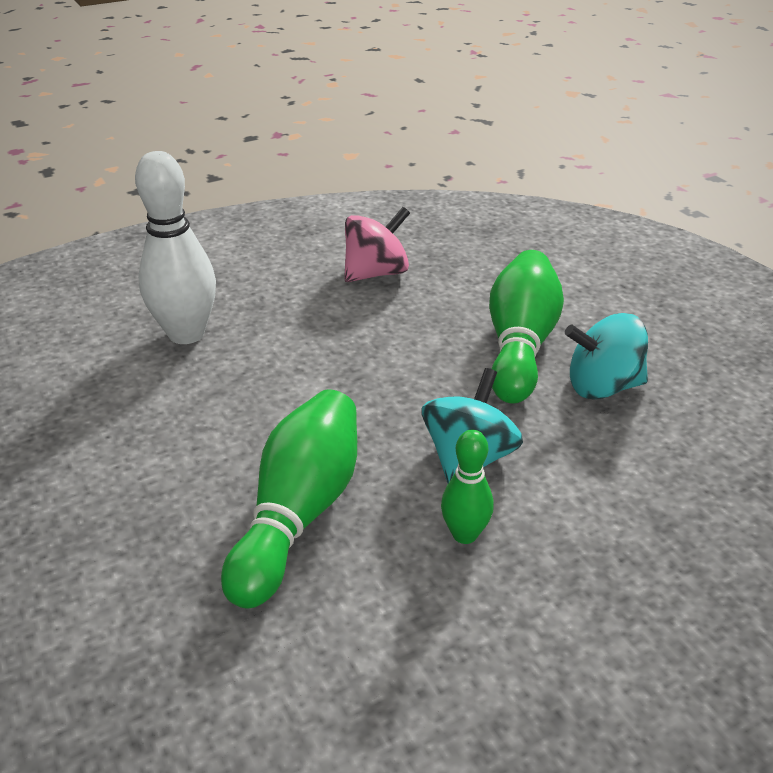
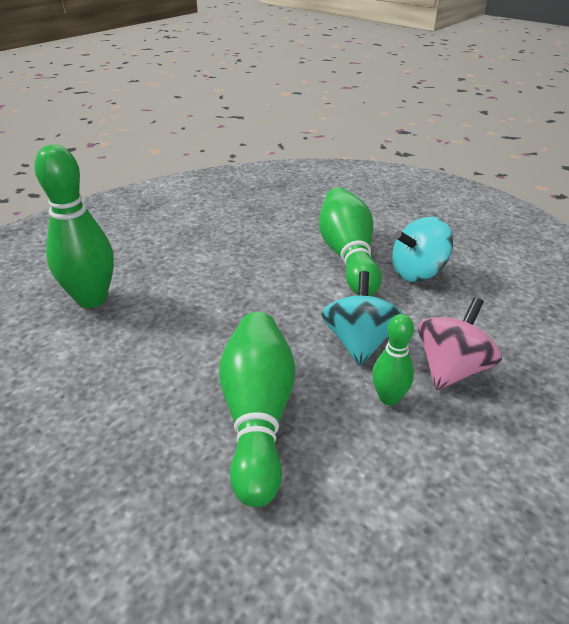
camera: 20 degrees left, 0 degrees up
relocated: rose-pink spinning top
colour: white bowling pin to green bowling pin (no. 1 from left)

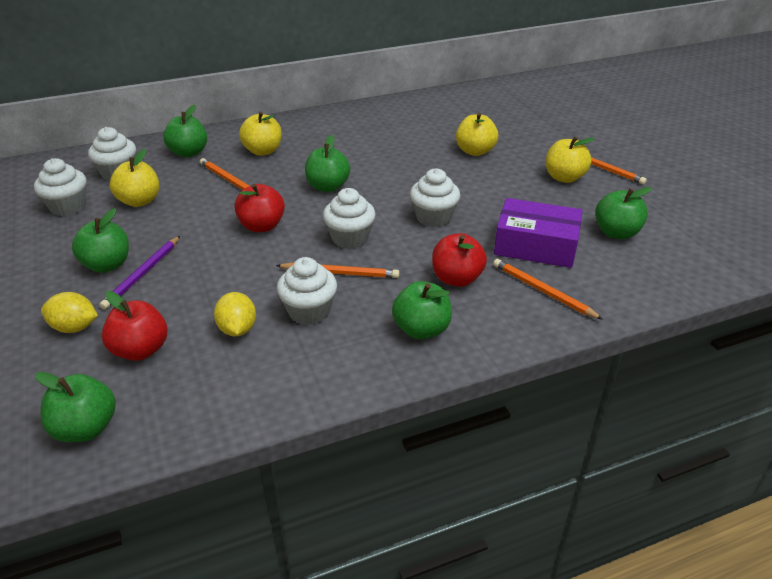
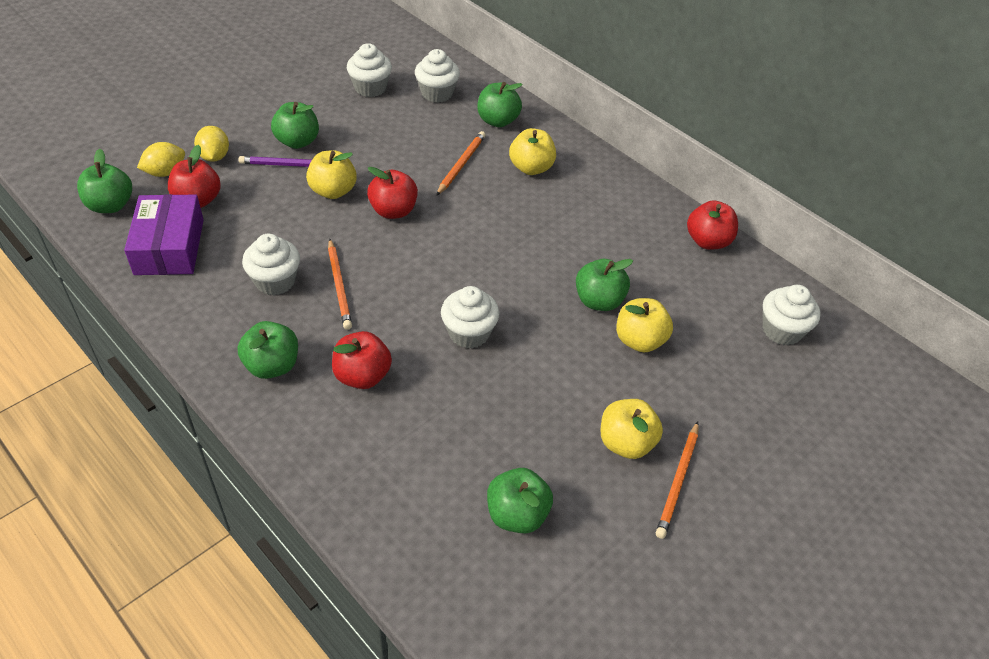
camera: 65 degrees right, 10 degrees up
missing: orange-coloured pencil (no. 3 from left)
appeared: scarlet toy apple (no. 4 from left)
relocated: yellow toy apple (no. 1 from left); yellow lemon (no. 2 from left in the first image) to yellow lemon (no. 1 from left); green toy apple (no. 4 from left in the first image) to green toy apple (no. 6 from left); white muffin (no. 4 from left in the first image) to white muffin (no. 5 from left); royal purple package

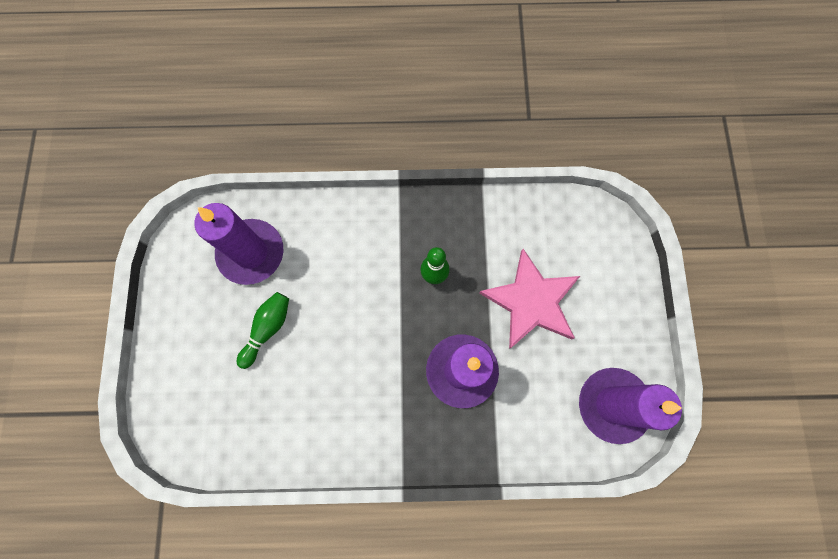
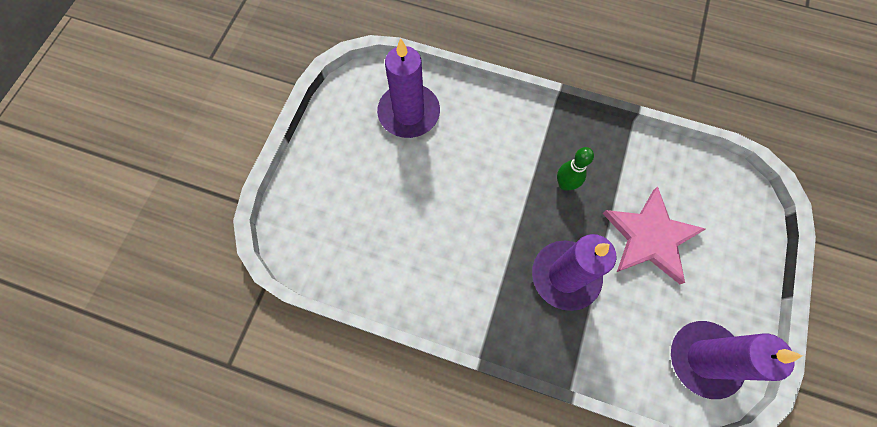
camera: 20 degrees right, 5 degrees down
missing: green bowling pin (no. 1 from left)

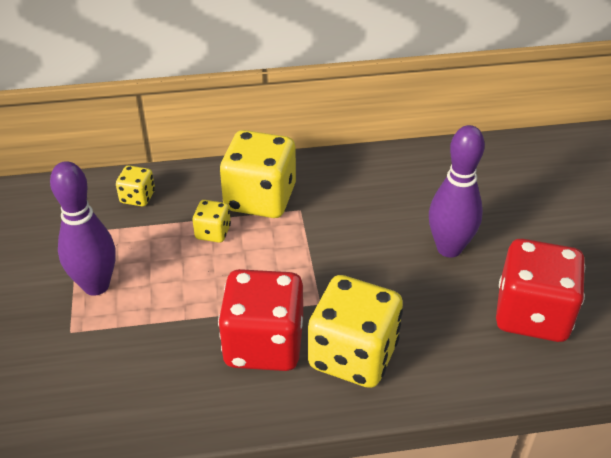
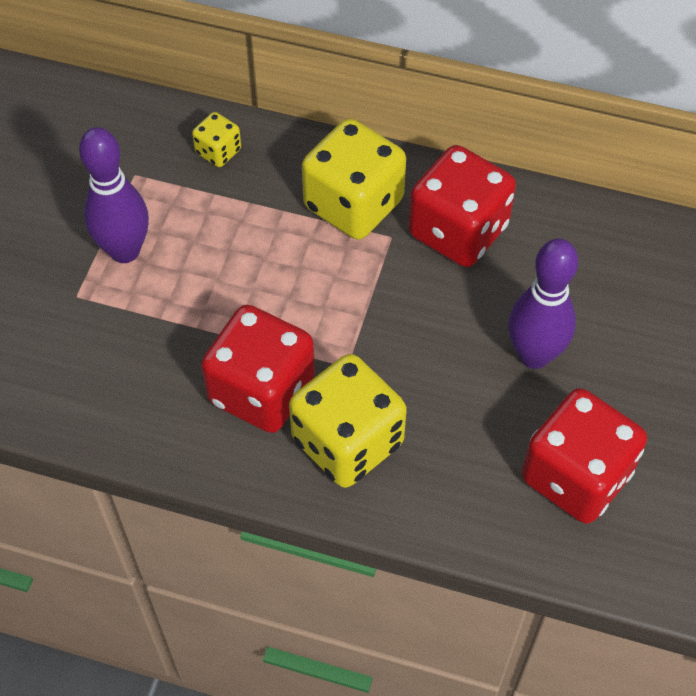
camera: 25 degrees right, 15 degrees up
missing: yellow dice (no. 2 from left)
appeared: scarlet dice (no. 2 from left)

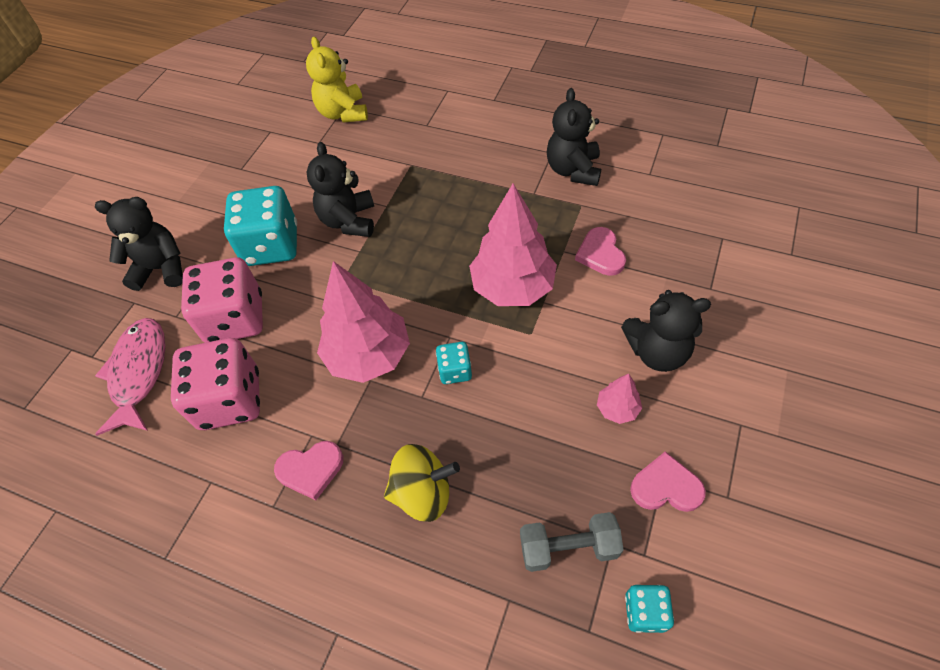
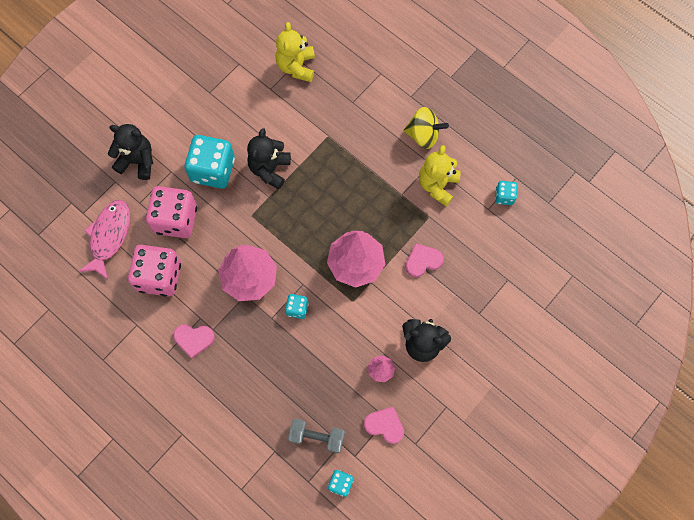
camera: 15 degrees right, 15 degrees up
appeared: aqua dice (no. 4 from left)
relocated: yellow spinning top
colour: black stuffed bear (no. 3 from left) to yellow stuffed bear (no. 2 from left)
spun: rose-pink heart shape (no. 2 from left in the first image) 60 degrees clockwise

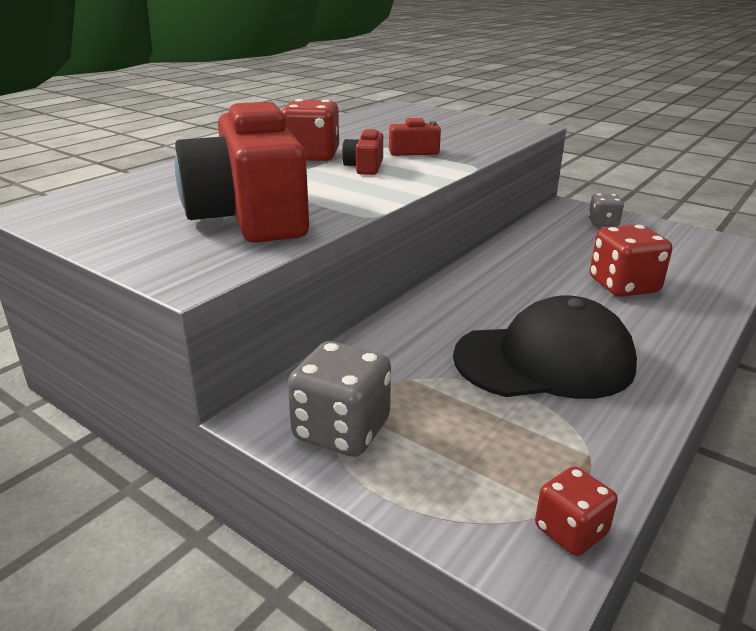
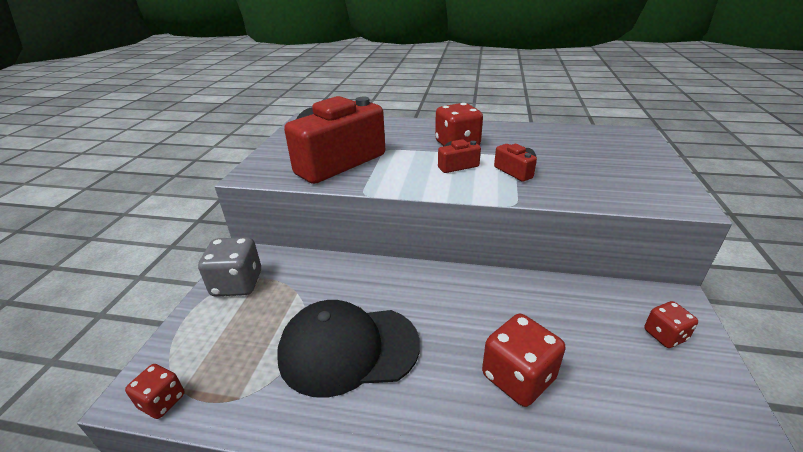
camera: 65 degrees right, 5 degrees up
colour: gray dice (no. 2 from left) to scarlet dice (no. 4 from left)
spun: black cap 120 degrees clockwise

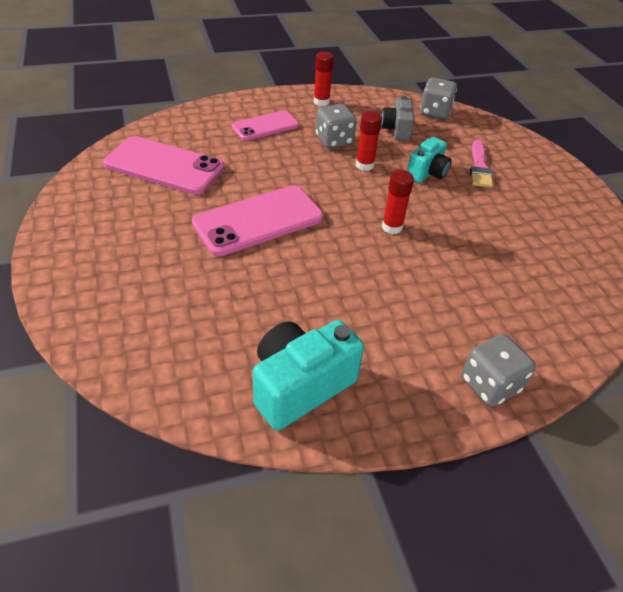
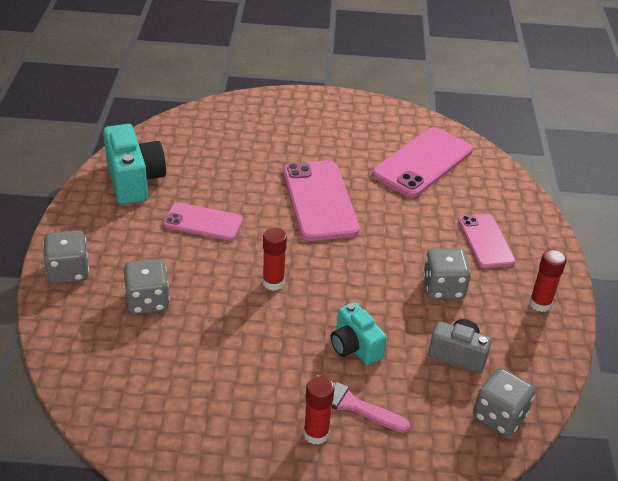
camera: 110 degrees right, 5 degrees down
appeared: gray dice (no. 2 from left); rose-pink smartphone (no. 1 from left)
relocated: scarlet glue (no. 2 from left)

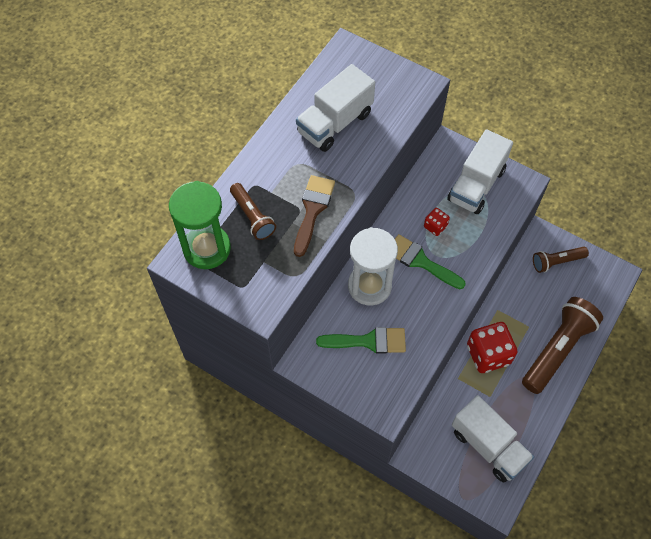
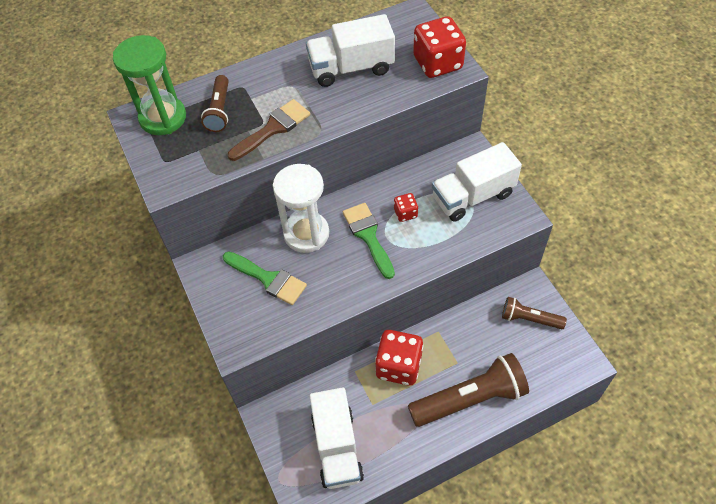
camera: 35 degrees right, 5 degrees down
appeared: scarlet dice (no. 3 from left)

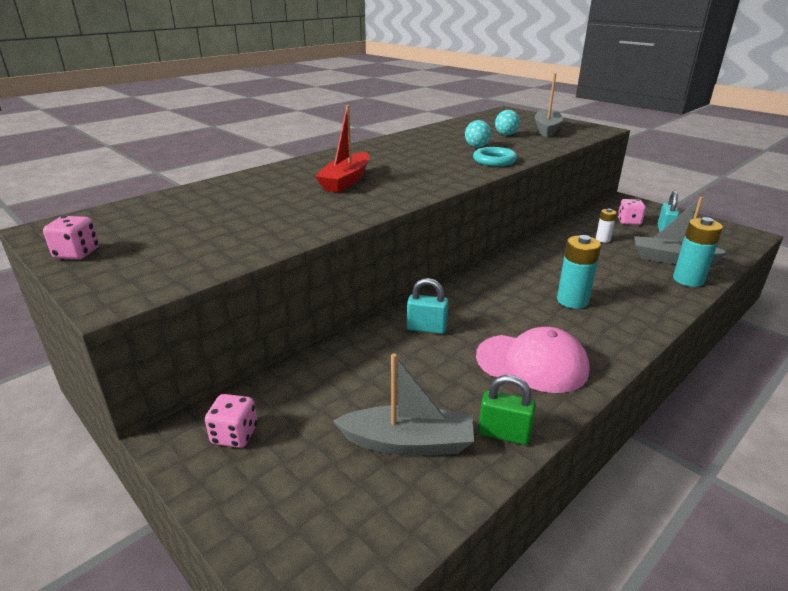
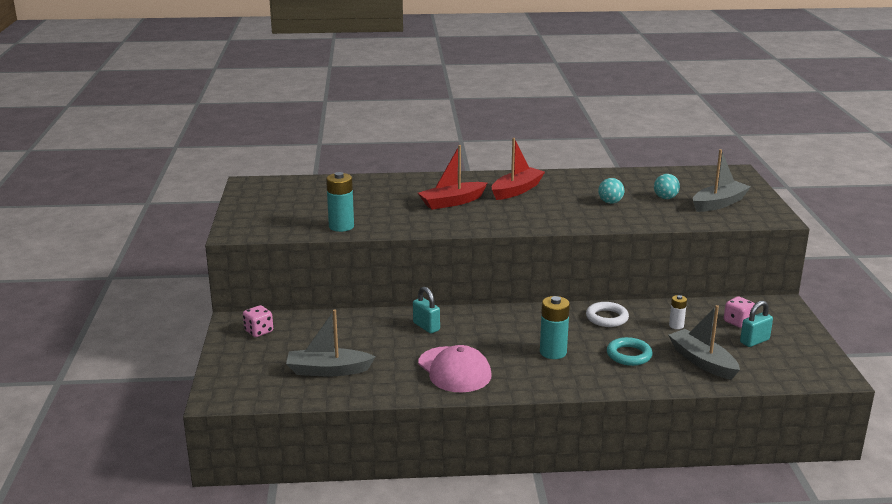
camera: 40 degrees right, 5 degrees down
missing: rose-pink dice (no. 1 from left); green small lock
appeared: scarlet boat (no. 2 from left); white ring
relocated: aqua ring; aqua power cell (no. 2 from left in the first image) to aqua power cell (no. 1 from left)
spun: gray boat (no. 1 from left) 135 degrees clockwise

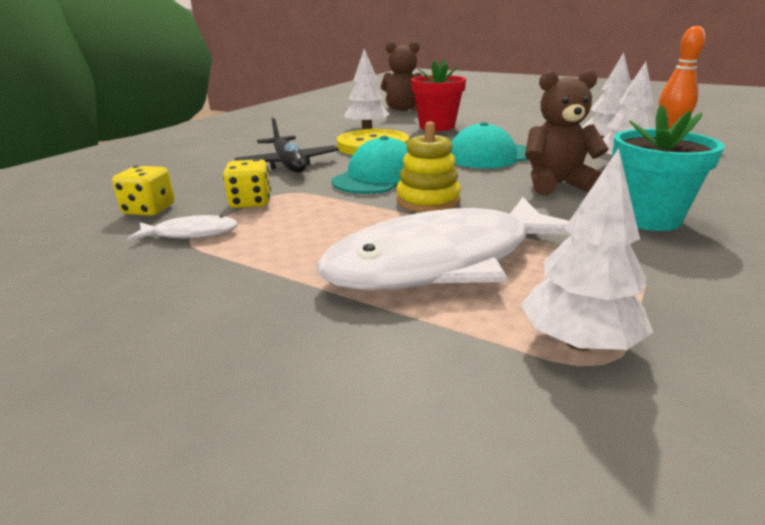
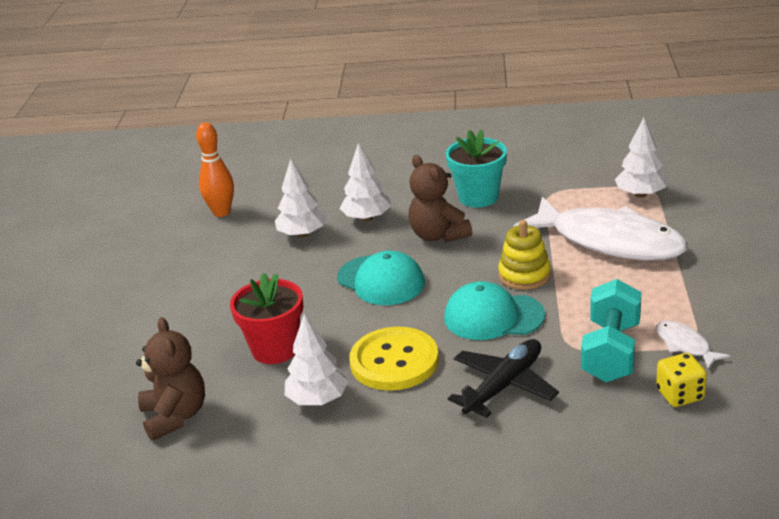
camera: 115 degrees left, 5 degrees up
exchanged: yellow dice (no. 2 from left) to aqua hand weight

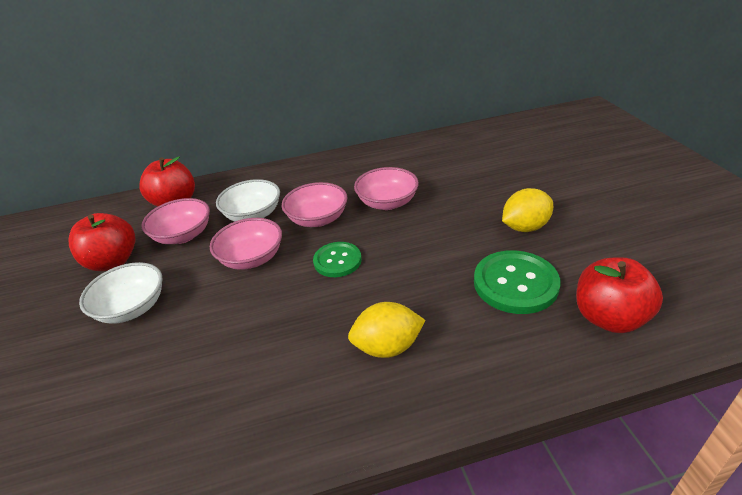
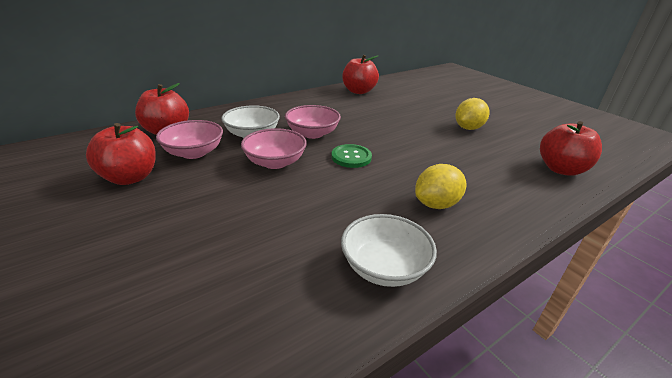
camera: 25 degrees left, 5 degrees down
missing: rose-pink deep dish (no. 4 from left); green sewing button (no. 2 from left)
appeared: scarlet toy apple (no. 3 from left)
relocated: white deep dish (no. 1 from left in the first image) to white deep dish (no. 2 from left)

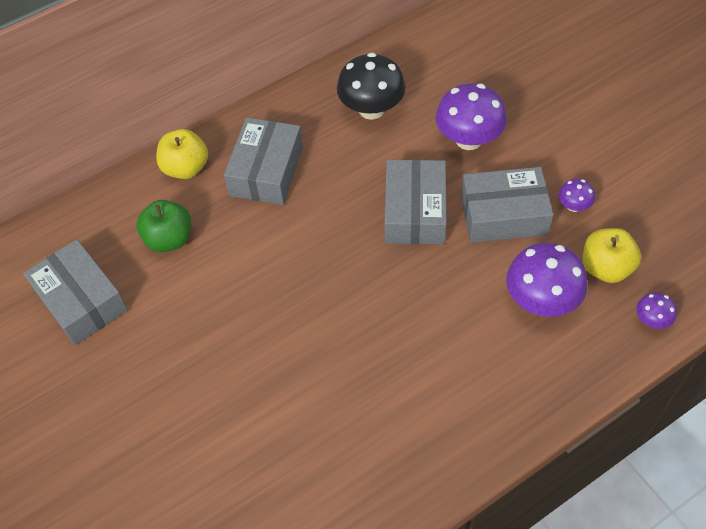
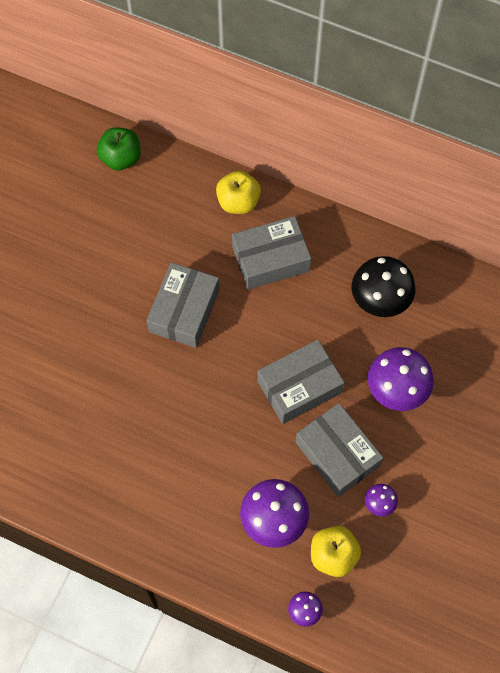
camera: 55 degrees right, 10 degrees up
relocated: gray package (no. 1 from left); green toy apple

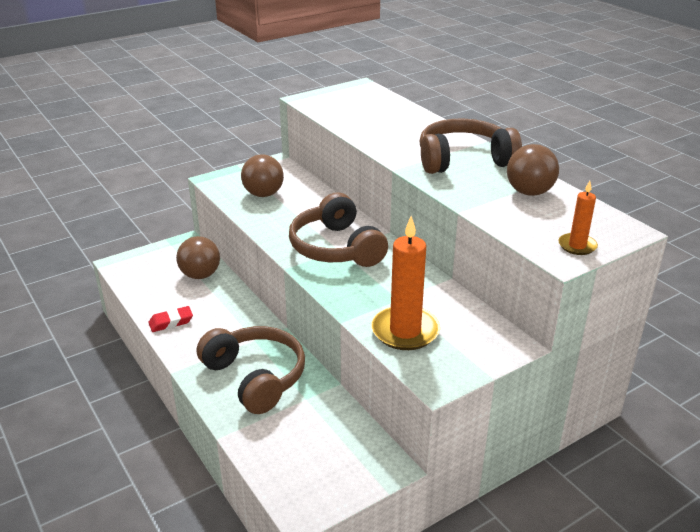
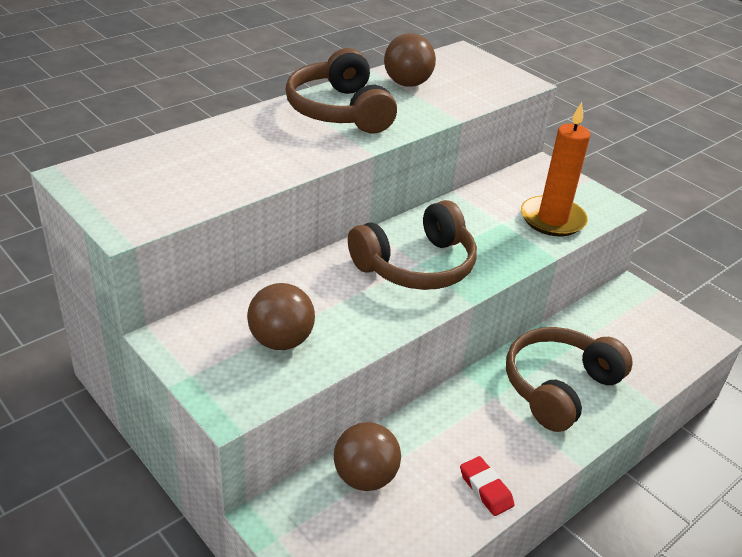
camera: 100 degrees left, 5 degrees up
missing: orange-coloured wax candle (no. 2 from left)

